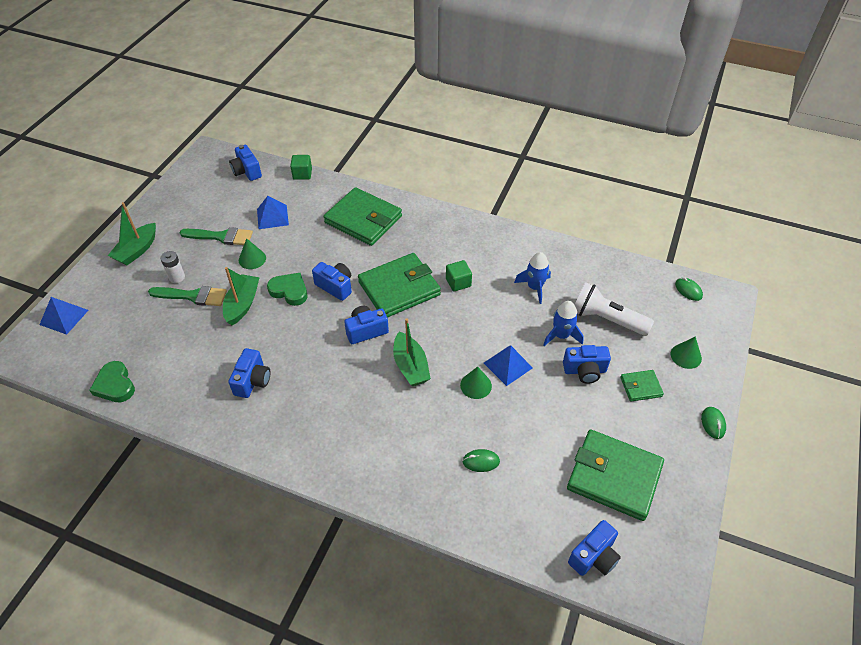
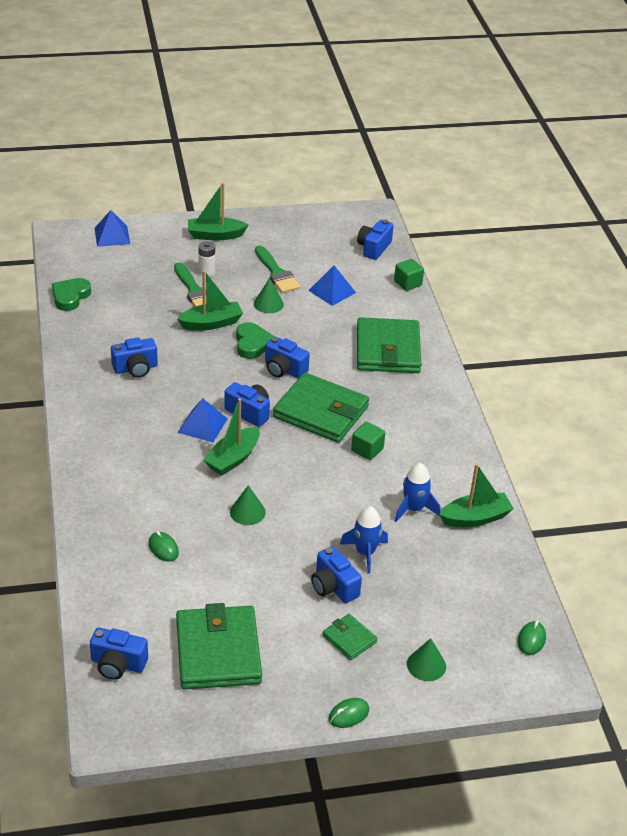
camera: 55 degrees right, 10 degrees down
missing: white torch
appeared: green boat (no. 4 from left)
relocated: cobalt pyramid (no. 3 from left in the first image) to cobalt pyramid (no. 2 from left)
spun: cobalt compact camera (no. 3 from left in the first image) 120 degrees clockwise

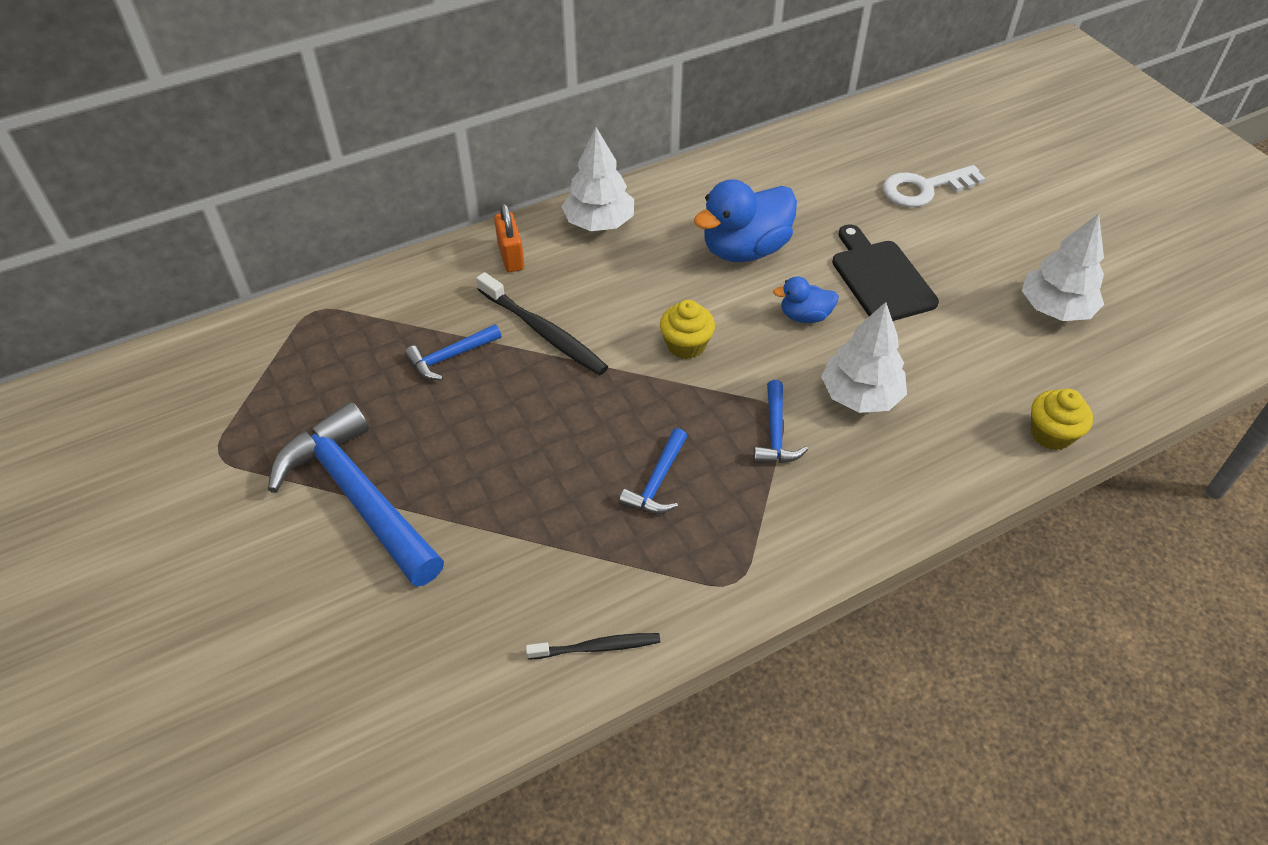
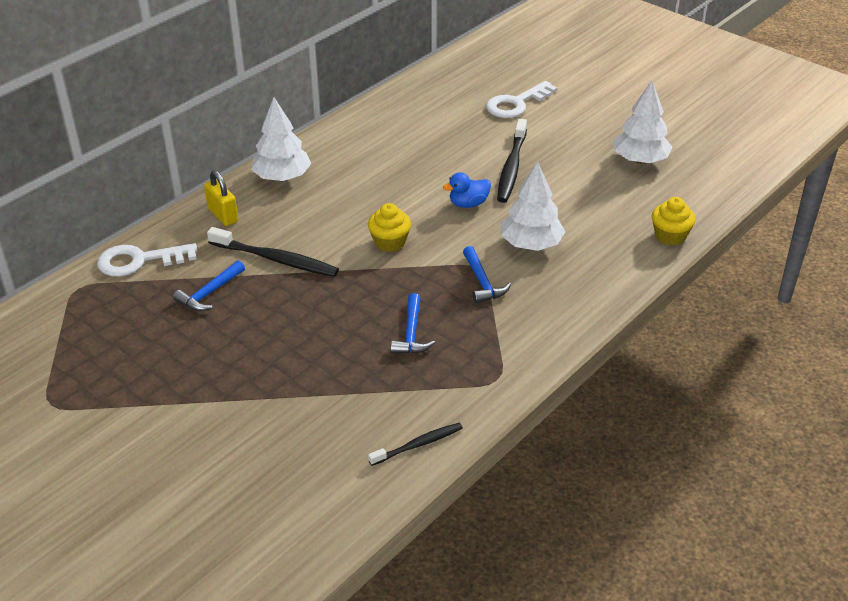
camera: 20 degrees left, 10 degrees down
missing: cobalt carpenter's hammer (no. 1 from left); cobalt duck (no. 1 from left)
appeared: white key (no. 1 from left)
exchanged: black chopping board to black tooth brush (no. 3 from left)
colour: orange-coloured small lock to yellow small lock

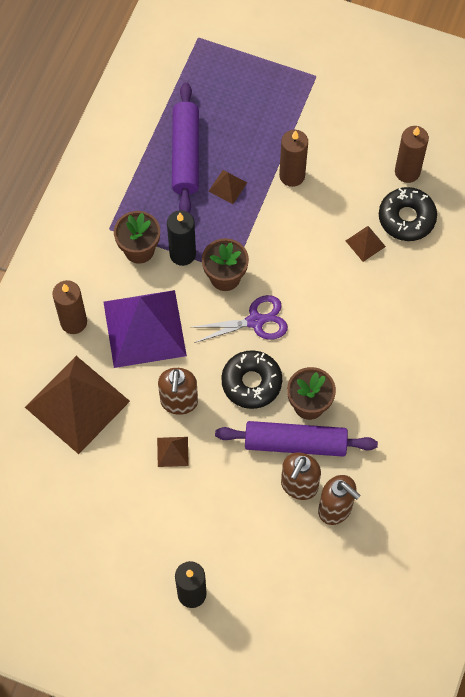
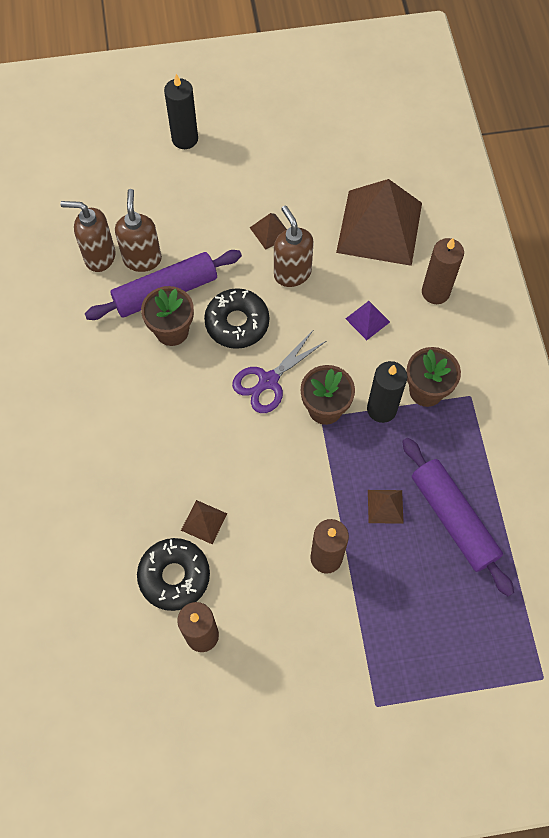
camera: 150 degrees right, 0 degrees up
size: royal purple pyramid x0.41

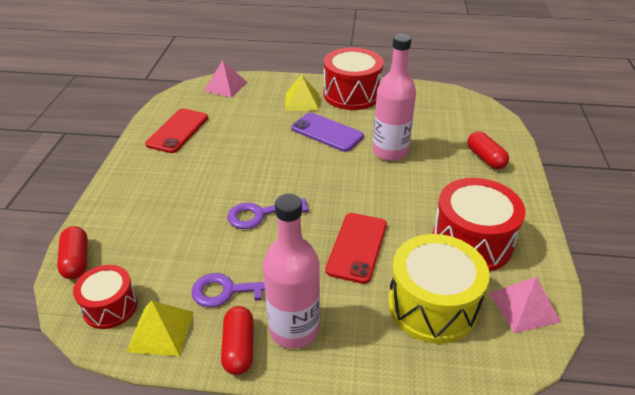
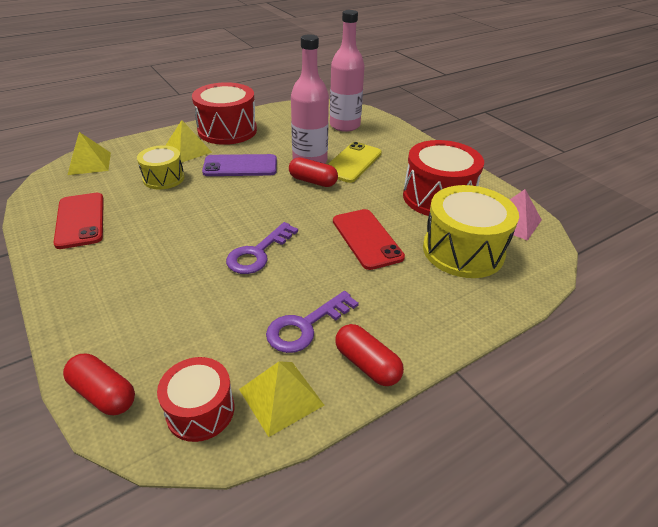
camera: 40 degrees left, 0 degrees up
appeared: yellow toy drum (no. 1 from left); yellow smartphone
relocated: rose-pink flask (no. 1 from left in the first image) to rose-pink flask (no. 2 from left); scarlet capsule (no. 3 from left in the first image) to scarlet capsule (no. 2 from left)
colour: rose-pink pyramid (no. 1 from left) to yellow pyramid (no. 1 from left)

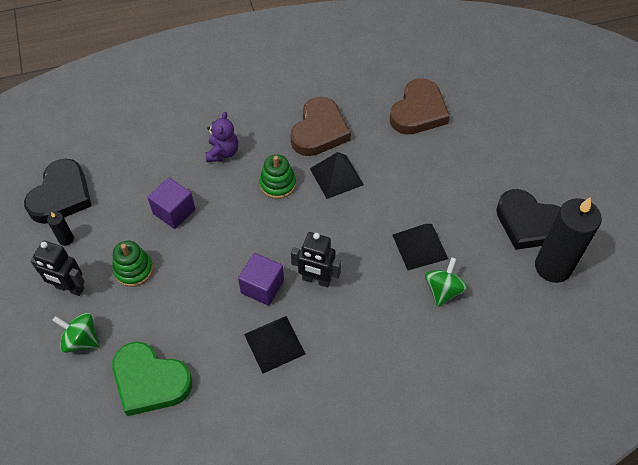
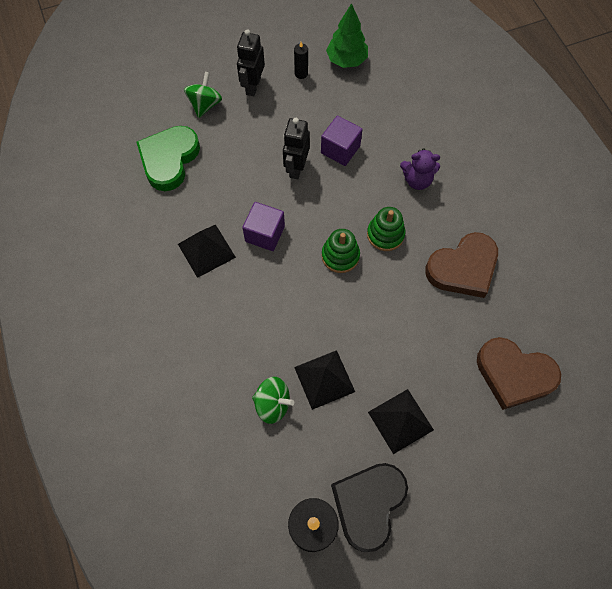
camera: 85 degrees right, 10 degrees up
relocated: green ring stacker (no. 1 from left); black toy robot (no. 2 from left); black pyramid (no. 2 from left in the first image) to black pyramid (no. 3 from left)
exchanged: black heart shape (no. 1 from left) to green fir tree
spun: dark brown heart shape (no. 1 from left) 45 degrees counterclockwise

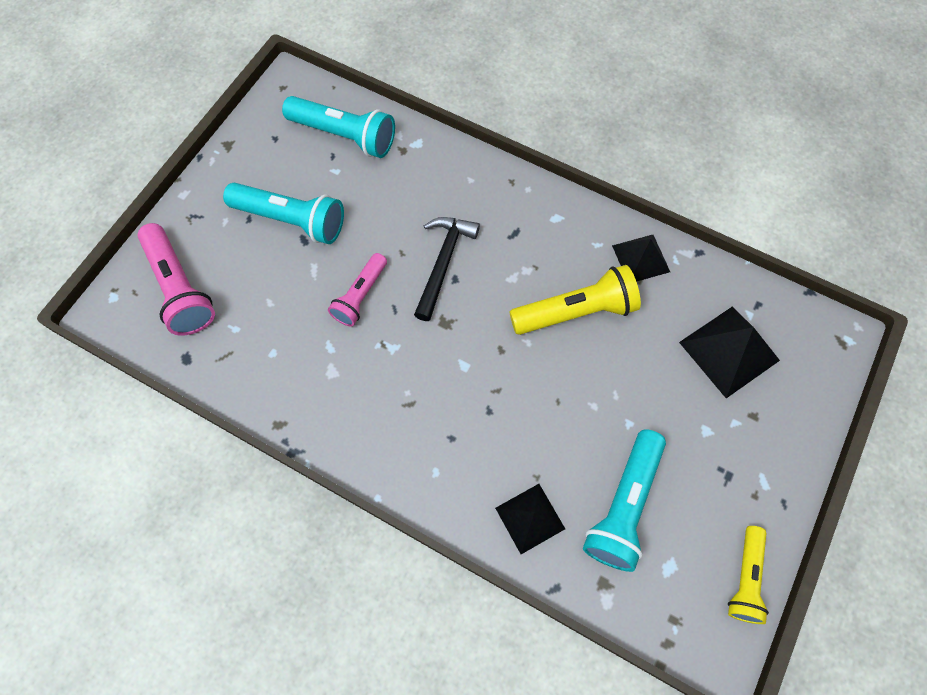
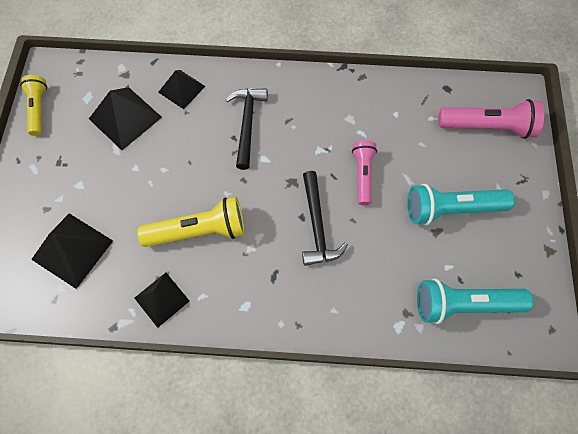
camera: 155 degrees right, 0 degrees up
appeared: black carpenter's hammer (no. 1 from left)
exchanged: aqua torch (no. 3 from left) to black pyramid (no. 2 from left)
spun: rose-pink torch (no. 1 from left in the first image) 150 degrees clockwise; yellow torch (no. 1 from left in the first image) 150 degrees counterclockwise

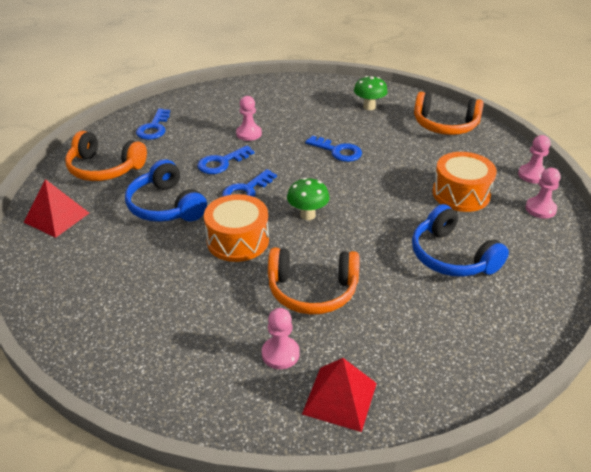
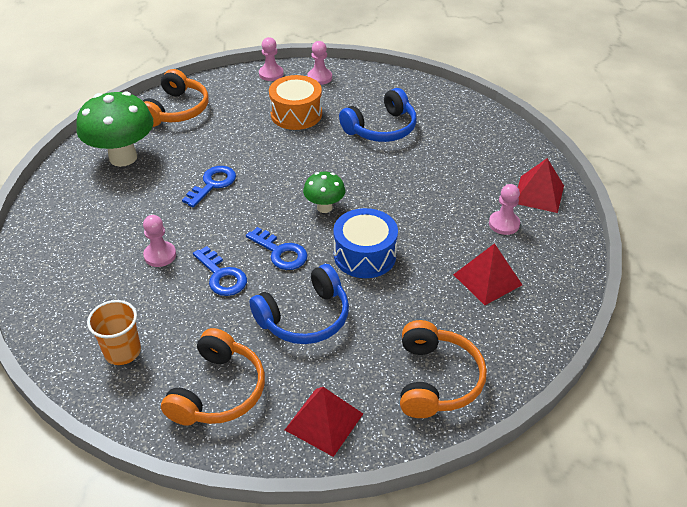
camera: 90 degrees left, 5 degrees up
appeared: scarlet pyramid (no. 2 from left)
relocated: orange-coloured headset (no. 2 from left in the first image) to orange-coloured headset (no. 3 from left)
exchanged: cobalt key (no. 1 from left) to orange-coloured tumbler
colour: orange-coloured toy drum (no. 1 from left) to cobalt toy drum
size: green mushroom (no. 2 from left in the first image) x1.88

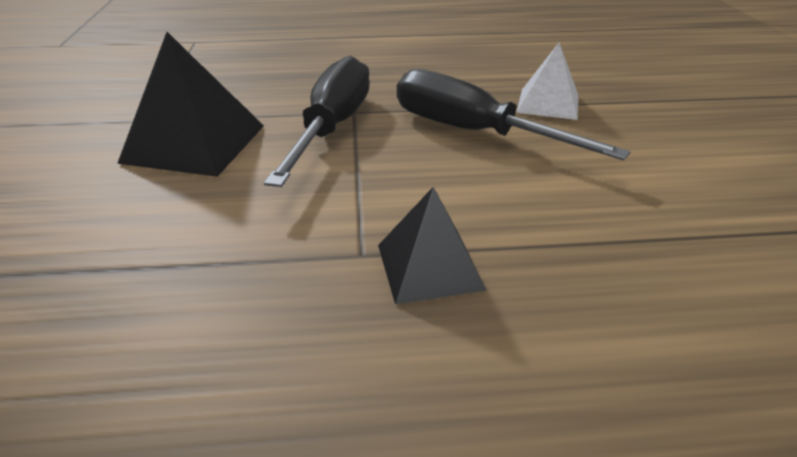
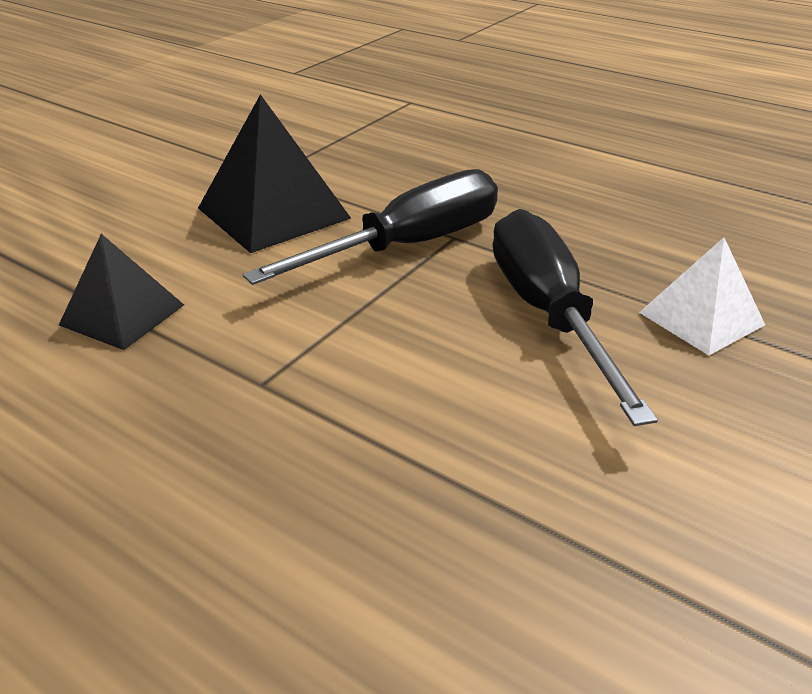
camera: 40 degrees right, 0 degrees up
relocated: black pyramid (no. 2 from left in the first image) to black pyramid (no. 1 from left)

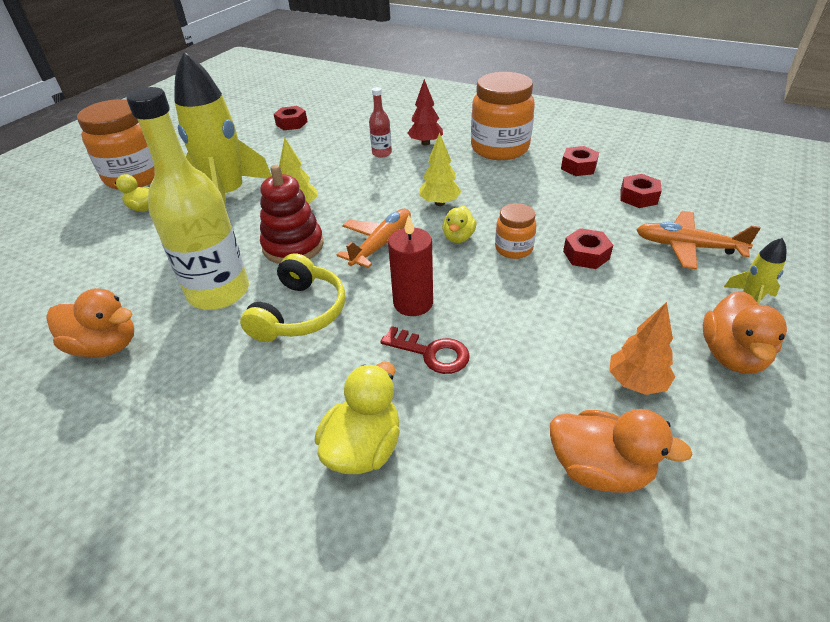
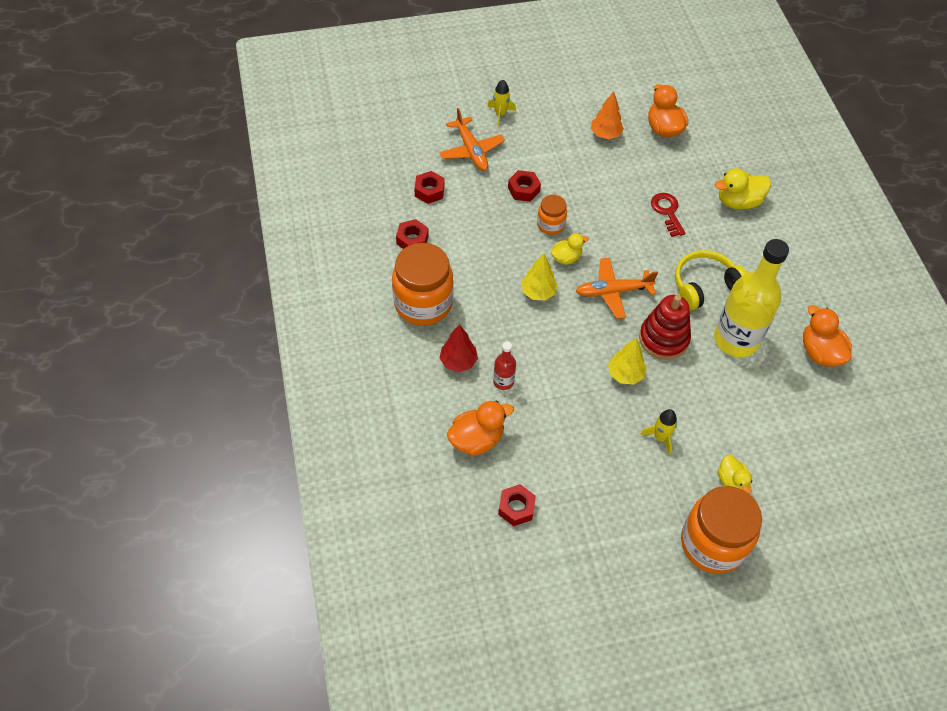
camera: 135 degrees left, 15 degrees up
missing: scarlet wax candle
relocated: orange-coloured duck (no. 3 from left in the first image) to orange-coloured duck (no. 1 from left)
size: yellow rocket (no. 1 from left in the first image) x0.41

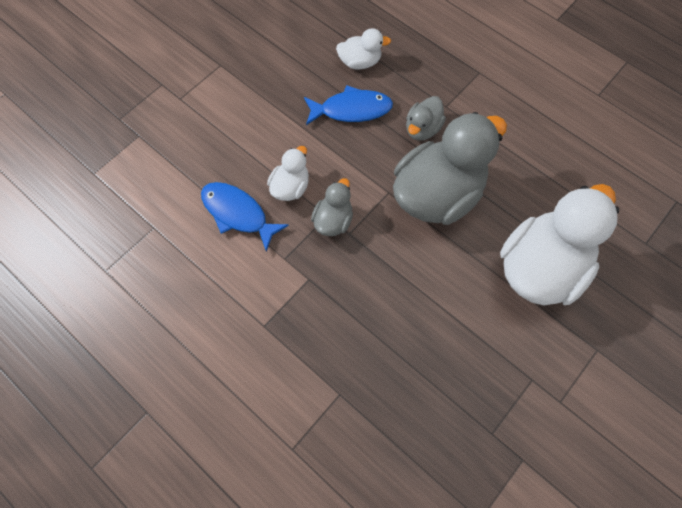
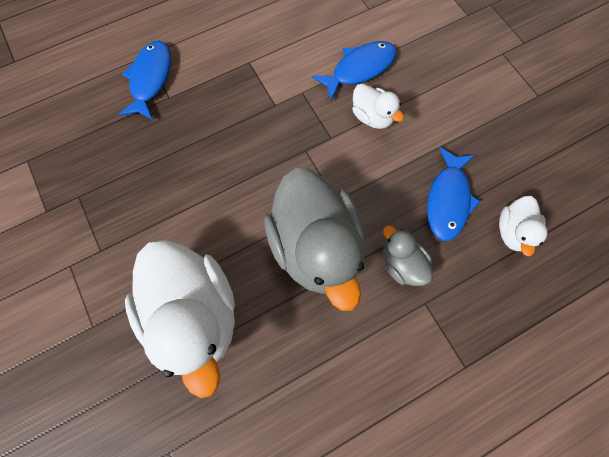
camera: 110 degrees right, 5 degrees up
missing: gray duck (no. 1 from left)
appeared: cobalt fish (no. 1 from left)

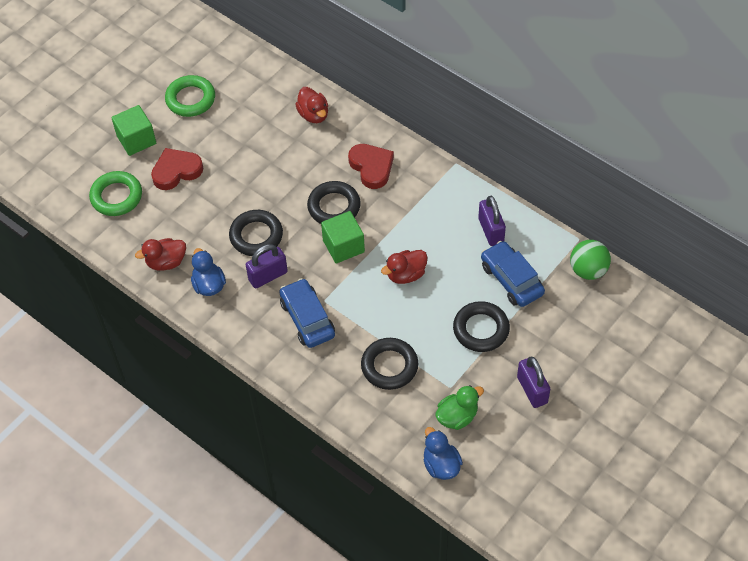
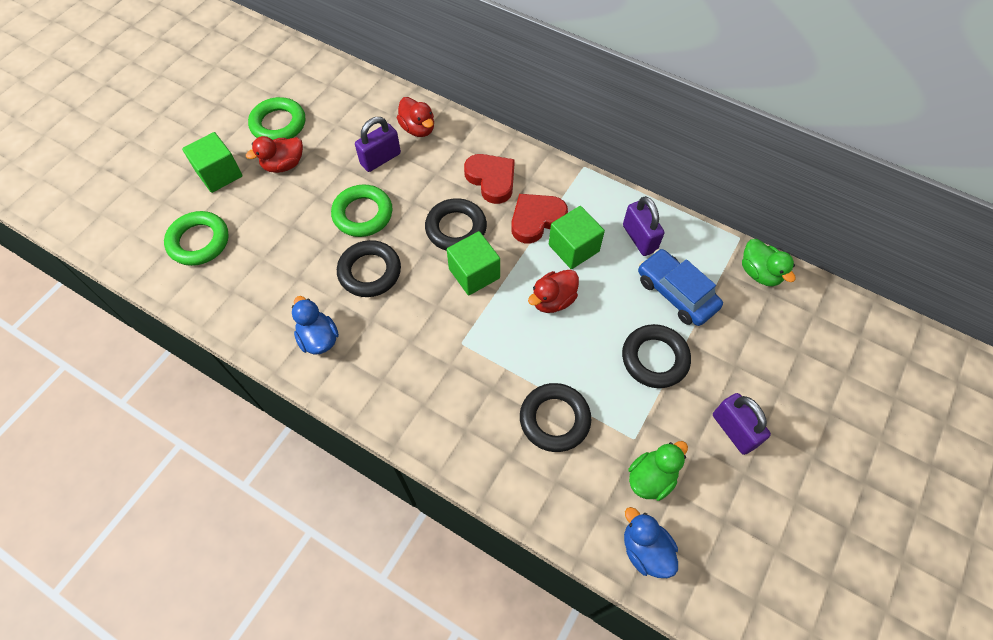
camera: 10 degrees left, 5 degrees up
missing: cobalt automobile (no. 1 from left)
appeared: green ring (no. 3 from left); green cube (no. 3 from left)
relocated: scarlet duck (no. 1 from left); scarlet heart shape (no. 1 from left in the first image) to scarlet heart shape (no. 2 from left); royal purple small lock (no. 1 from left)
exchanged: green play ball to green duck (no. 2 from left)

